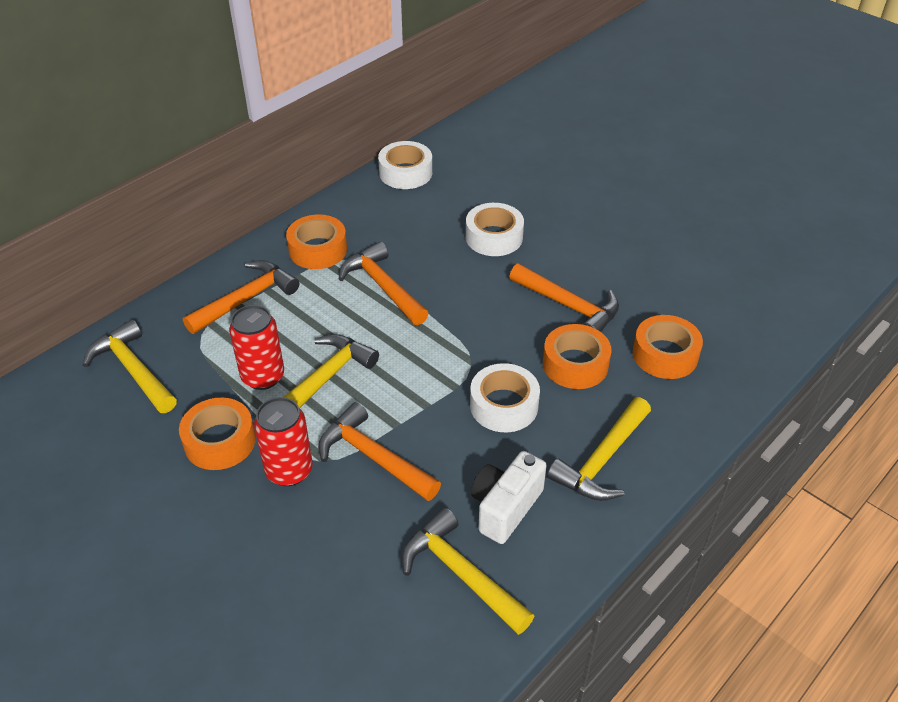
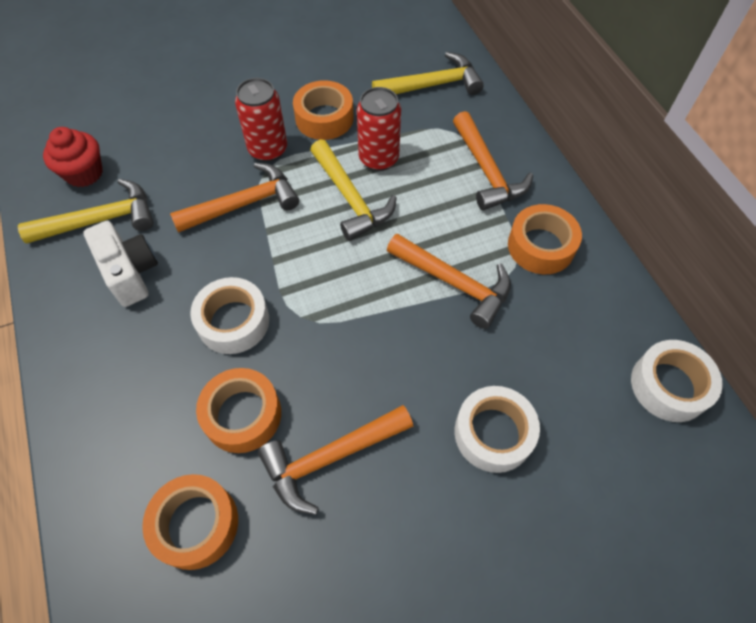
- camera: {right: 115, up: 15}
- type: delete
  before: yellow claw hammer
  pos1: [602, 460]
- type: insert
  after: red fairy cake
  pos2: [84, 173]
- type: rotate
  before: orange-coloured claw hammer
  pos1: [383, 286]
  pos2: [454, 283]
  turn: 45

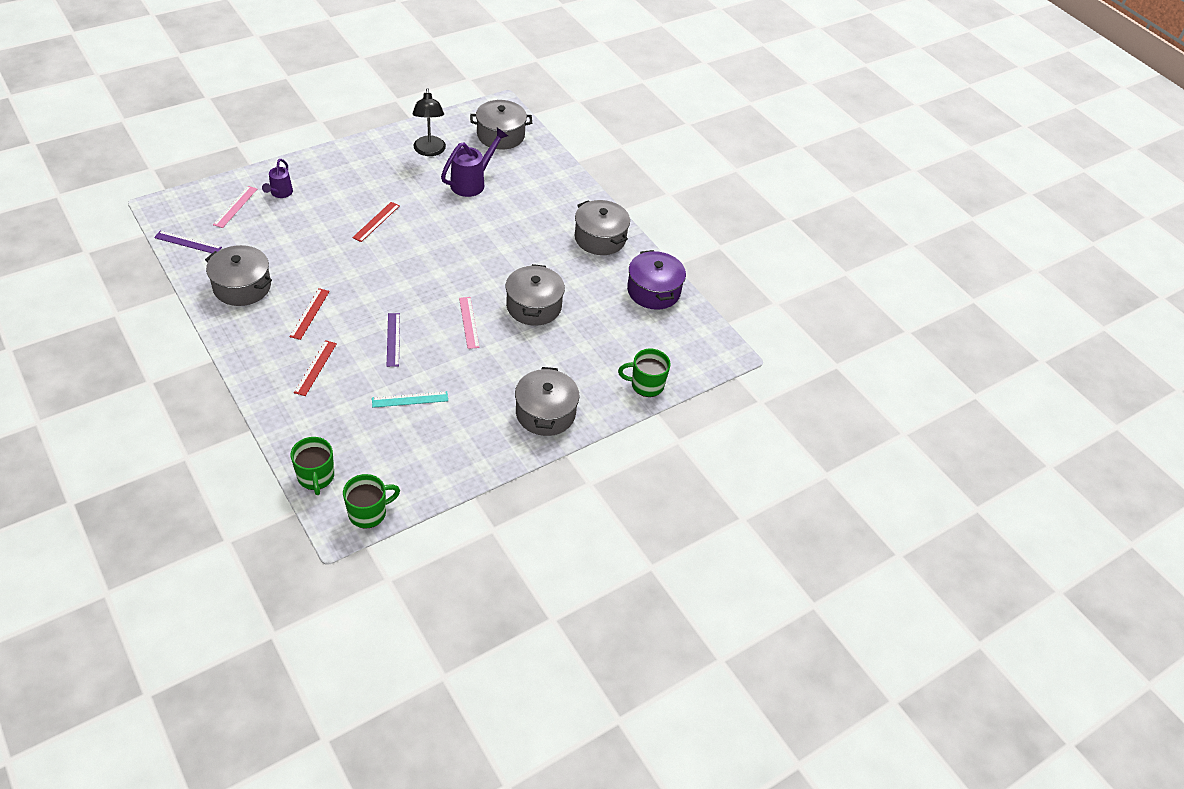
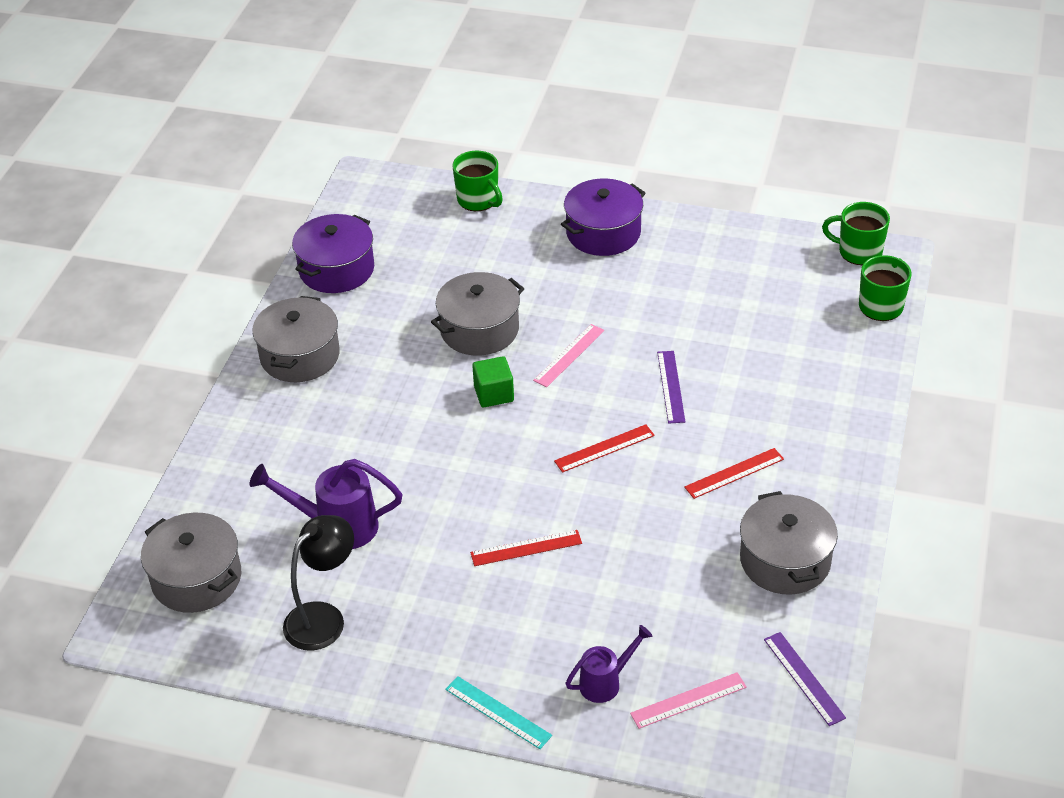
- camera: {right: -125, up: -5}
- type: insert
  after: emerald block
  pos2: [494, 394]
- type: move
  before: red measuring stick
  pos1: [315, 368]
  pos2: [604, 448]
- type: move
  before: aqua measuring stick
  pos1: [410, 399]
  pos2: [498, 712]
- type: recolor
  before: gray stockpot
  after: purple stockpot
  pos1: [545, 413]
  pos2: [603, 233]
- type: rotate
  before: purple measuring stick
  pos1: [393, 339]
  pos2: [671, 386]
  turn: -45

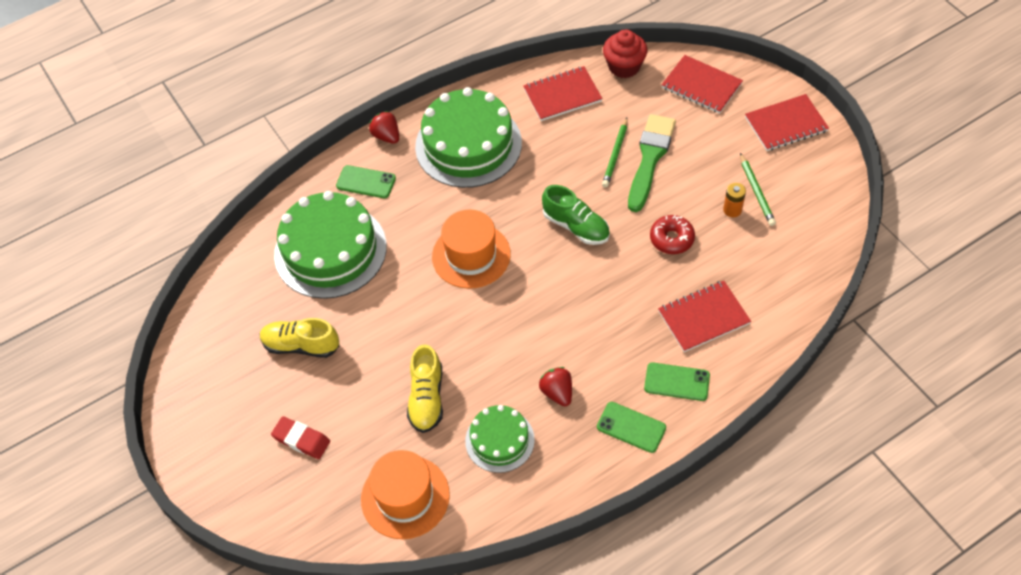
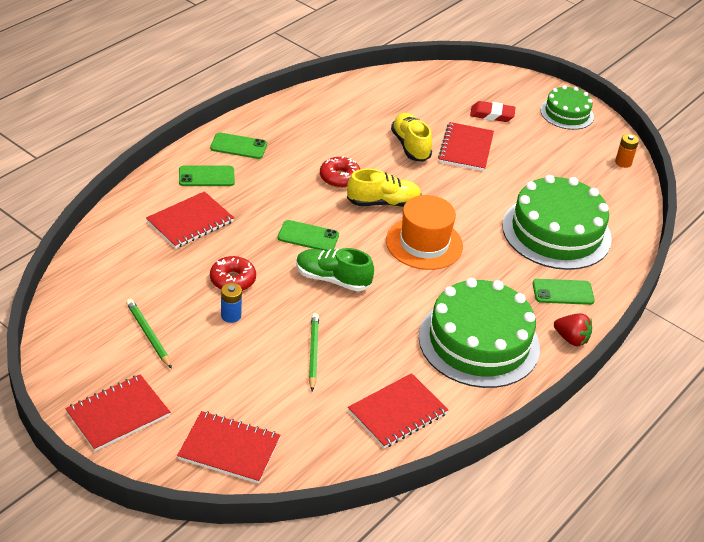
- camera: {right: 155, up: -15}
- type: delete
  before: orange-coloured tall hat
  pos1: [405, 497]
- type: delete
  before: red berry
  pos1: [557, 392]
- type: delete
  before: red fairy cake
  pos1: [624, 66]
- type: delete
  before: emerald paintbrush
  pos1: [650, 158]
- type: insert
  after: blue power cell
  pos2: [231, 316]
- type: insert
  after: emerald smartphone
  pos2: [308, 236]
- type: insert
  after: red donut
  pos2: [339, 178]
- type: insert
  after: red notepad
  pos2: [466, 148]
- type: move
  before: yellow sneaker
  pos1: [301, 345]
  pos2: [383, 203]
- type: move
  before: emerald cake
  pos1: [499, 440]
  pos2: [567, 113]
- type: move
  before: orange-coloured power cell
  pos1: [732, 210]
  pos2: [623, 162]

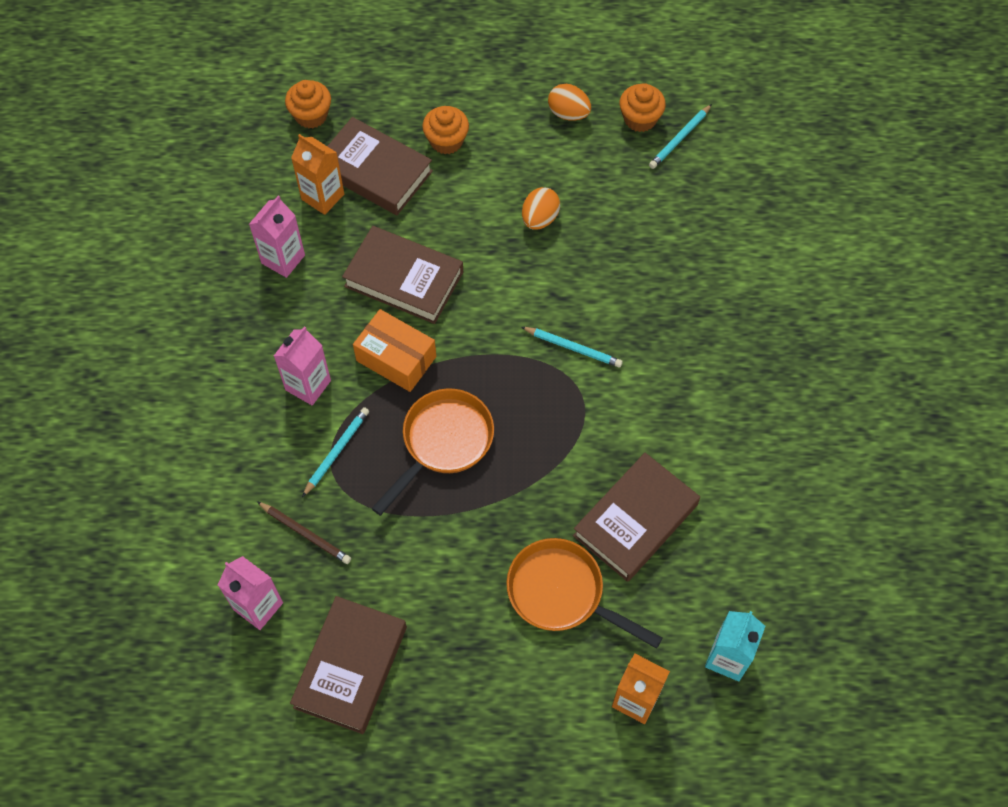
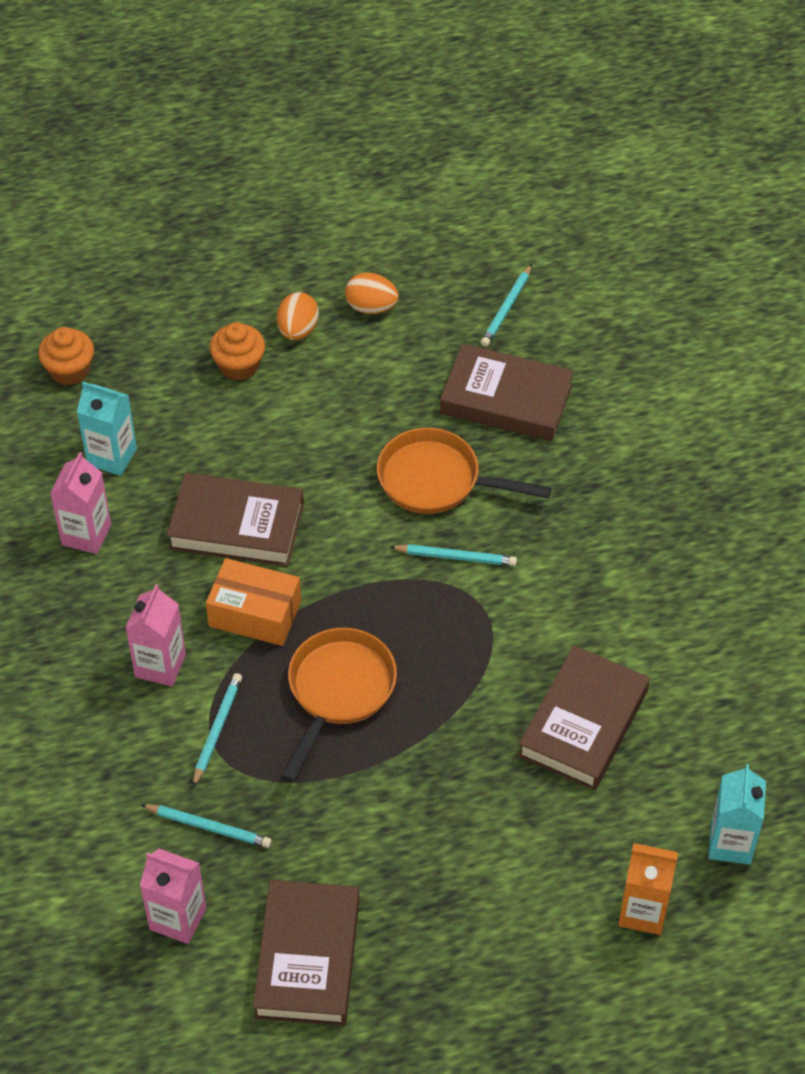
- camera: {right: -15, up: -10}
- type: delete
  before: orange-coloured fairy cake
  pos1: [640, 119]
- type: move
  before: dark brown hardback
  pos1: [375, 171]
  pos2: [506, 399]
- type: move
  before: orange-coloured skillet
  pos1: [562, 593]
  pos2: [437, 481]
- type: move
  before: orange-coloured toy egg
  pos1: [540, 218]
  pos2: [298, 330]
- type: recolor
  before: dark brown pencil
  after: aqua pencil
  pos1: [305, 533]
  pos2: [208, 827]
- type: recolor
  before: orange-coloured milk carton
  after: aqua milk carton
  pos1: [323, 197]
  pos2: [112, 456]

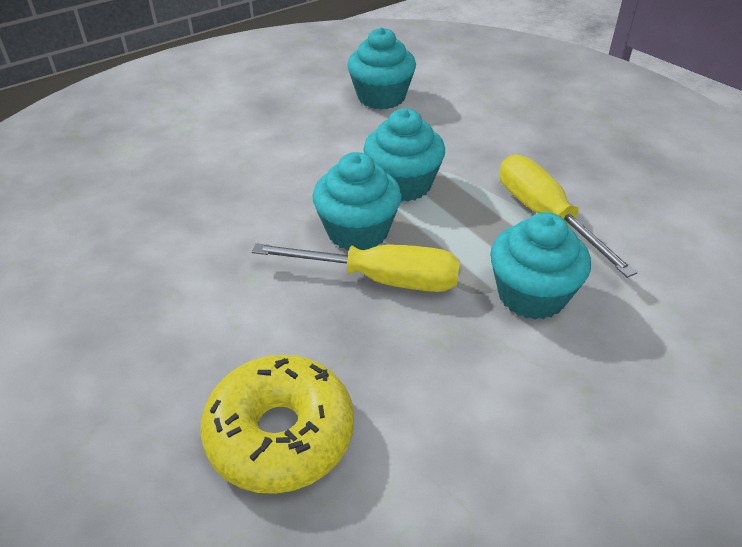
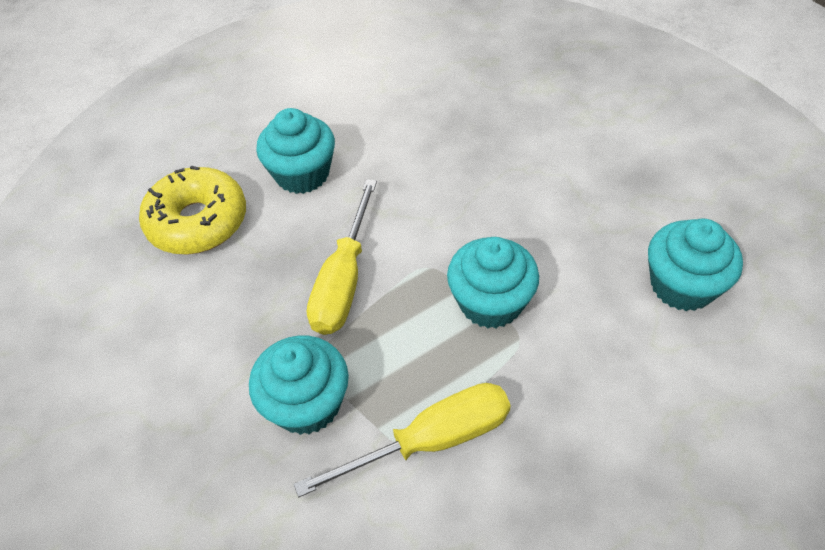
- camera: {right: 95, up: 10}
- type: move
  before: aqua fairy cake
  pos1: [357, 231]
  pos2: [302, 174]

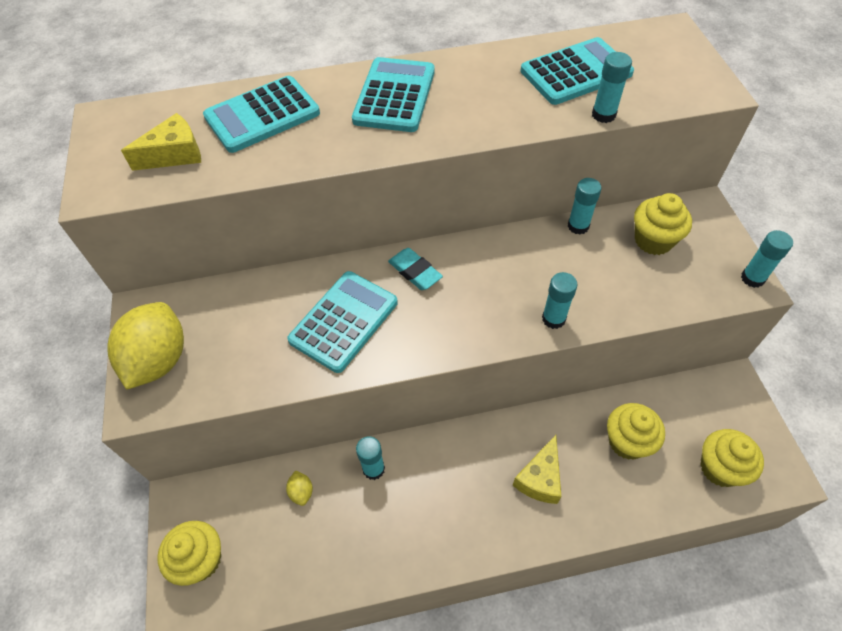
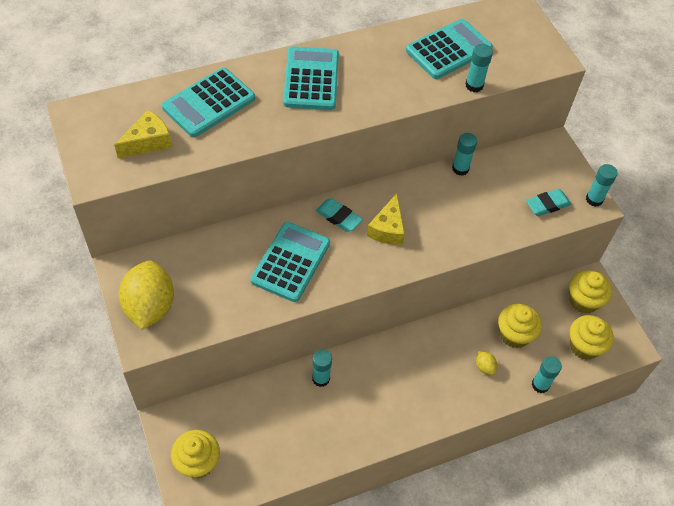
- camera: {right: -15, up: 0}
- type: insert
  after: aqua gum eraser
  pos2: [547, 205]
- type: move
  before: yellow toy lemon
  pos1: [301, 492]
  pos2: [484, 367]
- type: move
  before: yellow cheese wedge
  pos1: [540, 478]
  pos2: [387, 229]
- type: move
  before: aqua glue stick
  pos1: [553, 319]
  pos2: [540, 385]
- type: move
  before: yellow fairy cake
  pos1: [653, 240]
  pos2: [583, 301]

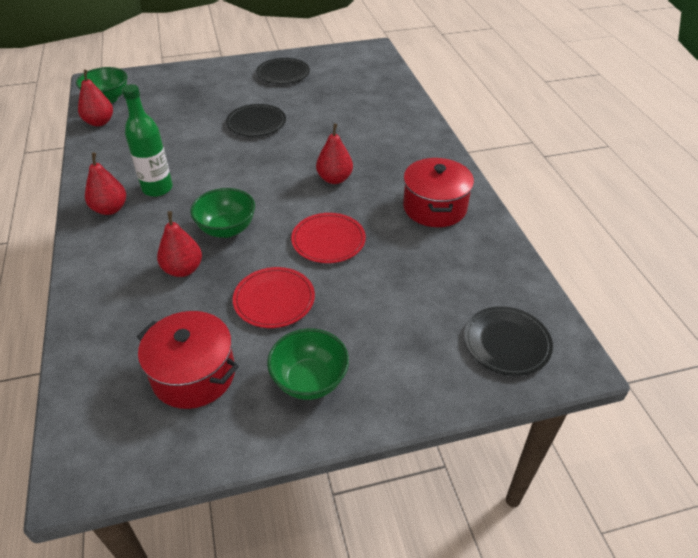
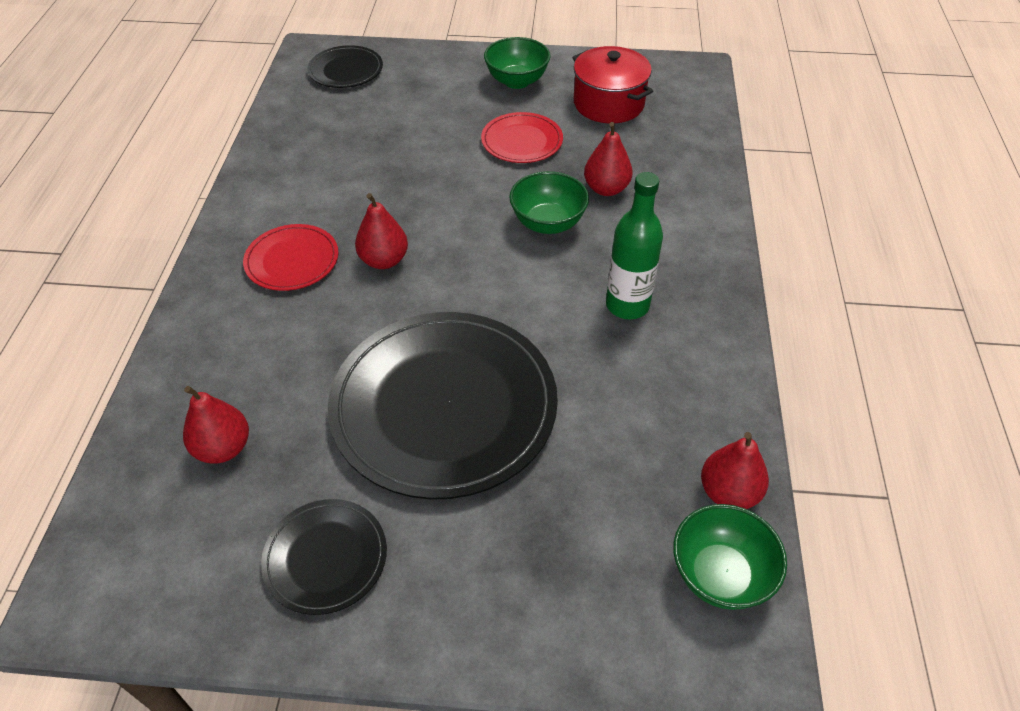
- camera: {right: -160, up: 5}
- type: delete
  before: red stockpot
  pos1: [434, 207]
- type: move
  before: red pear fruit
  pos1: [110, 209]
  pos2: [223, 448]
- type: move
  before: red flat dish
  pos1: [328, 240]
  pos2: [292, 260]
- type: resize
  before: ebony flat dish
  pos1: [256, 123]
  pos2: [444, 406]
  scale: 2.08

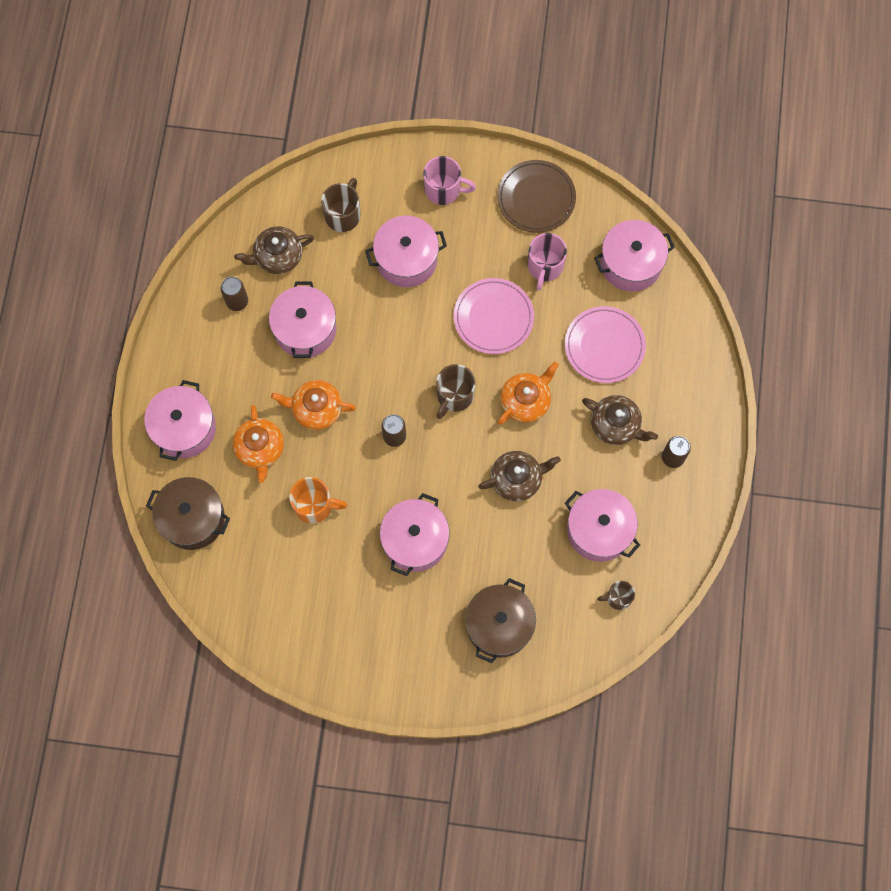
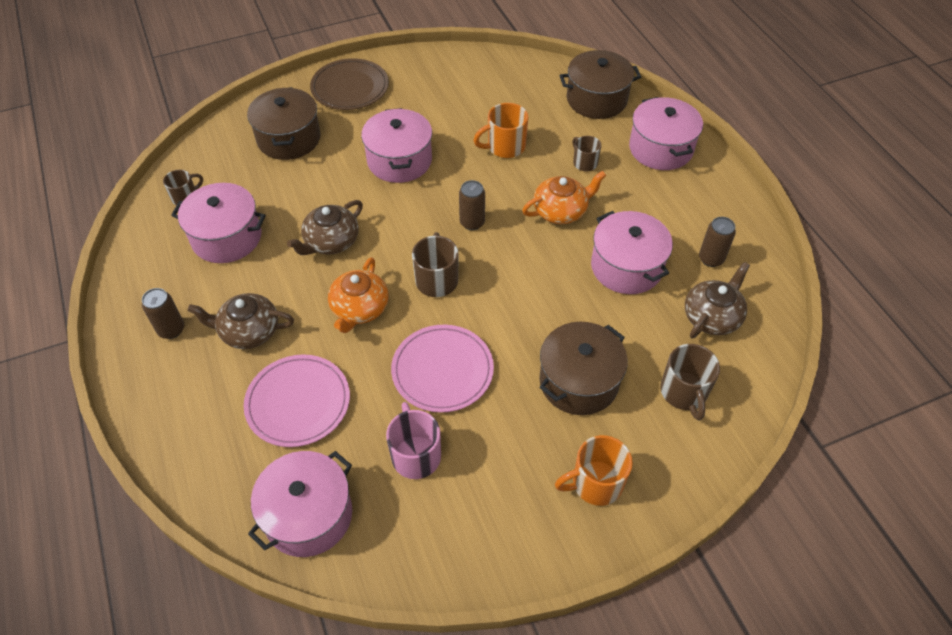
- camera: {right: 150, up: -20}
- type: move
  before: dark brown flat dish
  pos1: [536, 198]
  pos2: [350, 87]
- type: replace
  before: orange-coloured teapot
  after: dark brown mug
  pos1: [260, 449]
  pos2: [584, 163]
- type: recolor
  before: rose-pink stockpot
  after: dark brown stockpot
  pos1: [406, 259]
  pos2: [578, 381]
- type: recolor
  before: rose-pink mug
  after: orange-coloured mug
  pos1: [444, 189]
  pos2: [595, 483]

